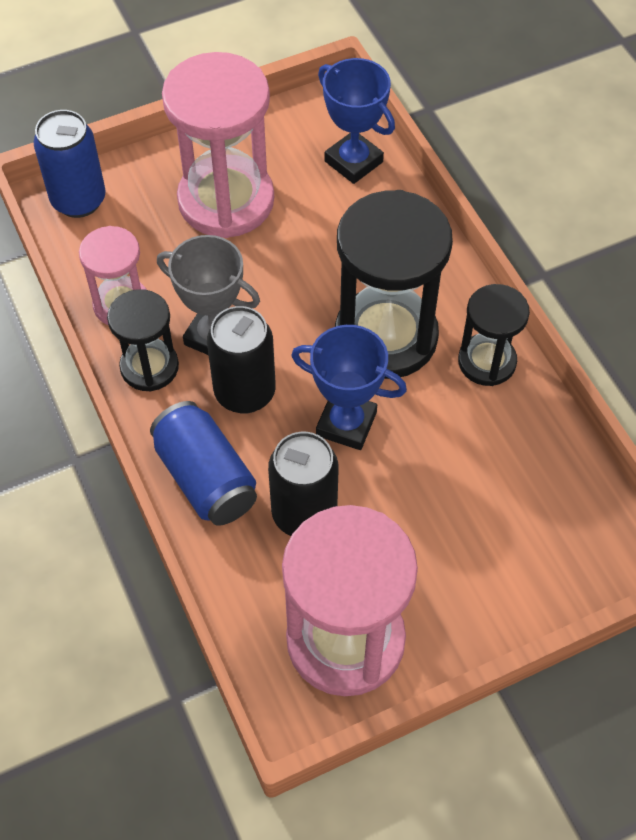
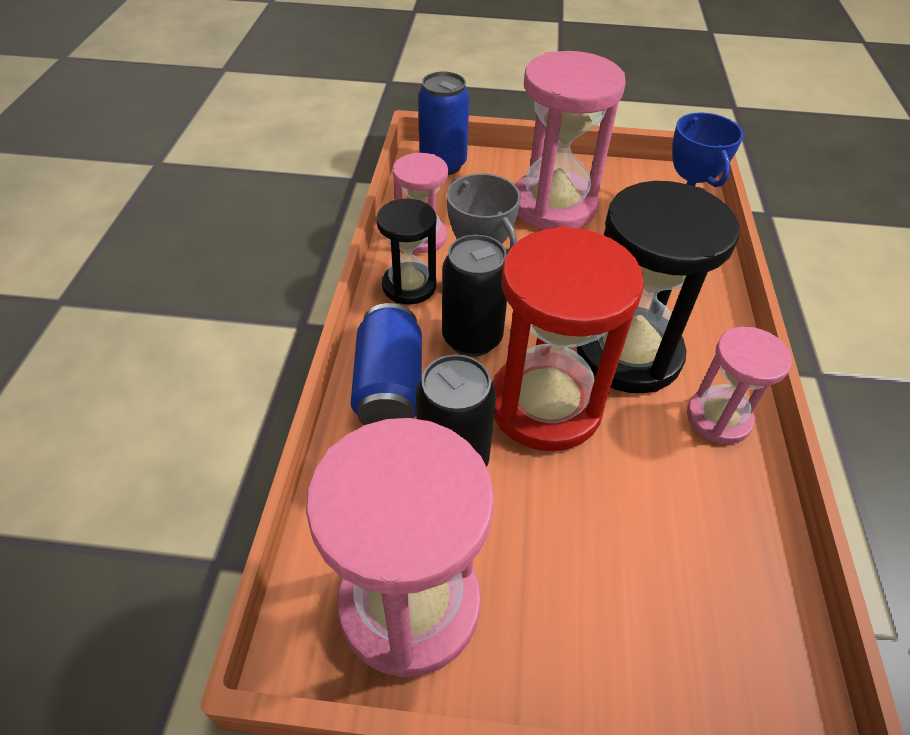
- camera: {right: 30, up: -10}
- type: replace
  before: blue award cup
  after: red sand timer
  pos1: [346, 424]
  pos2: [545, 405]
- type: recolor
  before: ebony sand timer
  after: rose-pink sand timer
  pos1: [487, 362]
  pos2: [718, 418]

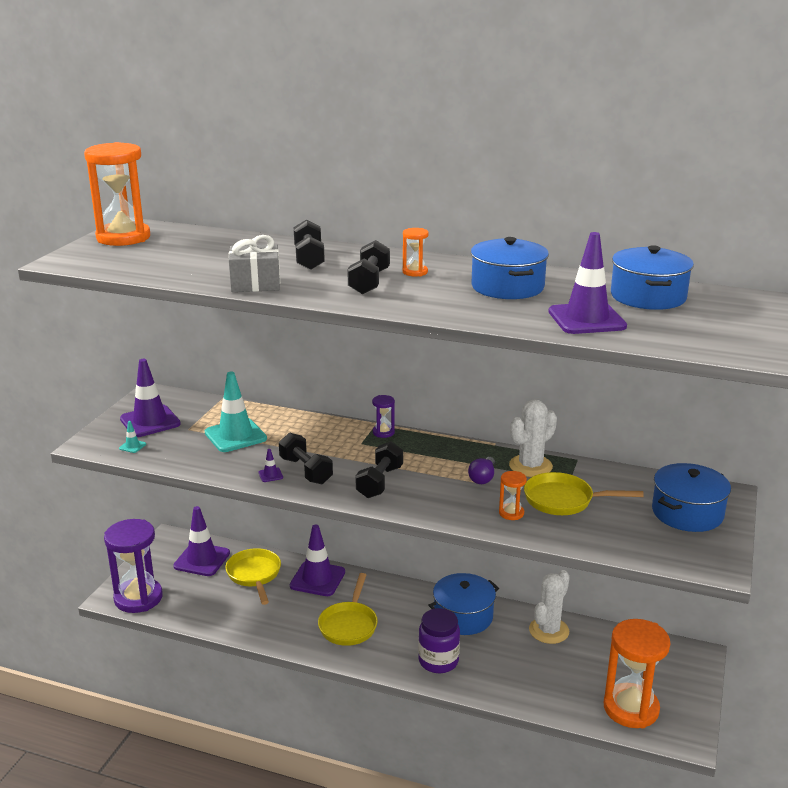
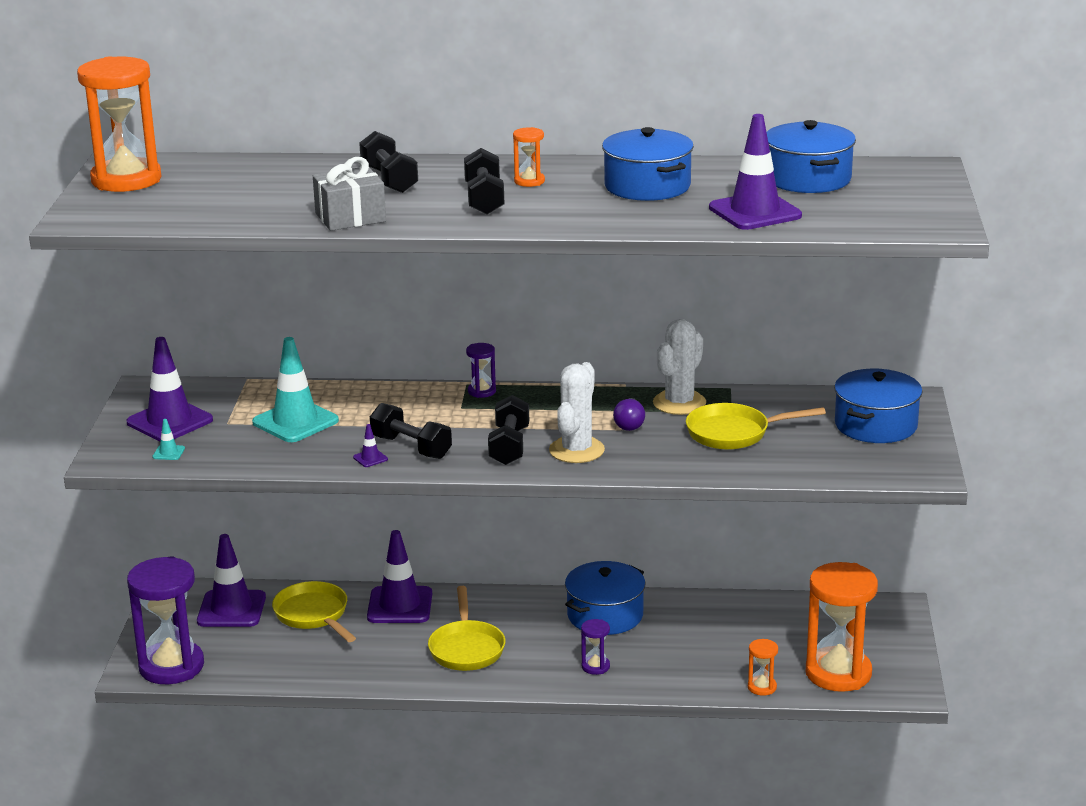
- camera: {right: -15, up: 0}
- type: move
  before: orange-coloured sand timer
  pos1: [511, 513]
  pos2: [762, 687]
- type: move
  before: snow-white prickly plant
  pos1: [549, 631]
  pos2: [576, 450]
- type: replace
  before: purple jar
  after: purple sand timer
  pos1: [438, 661]
  pos2: [595, 666]

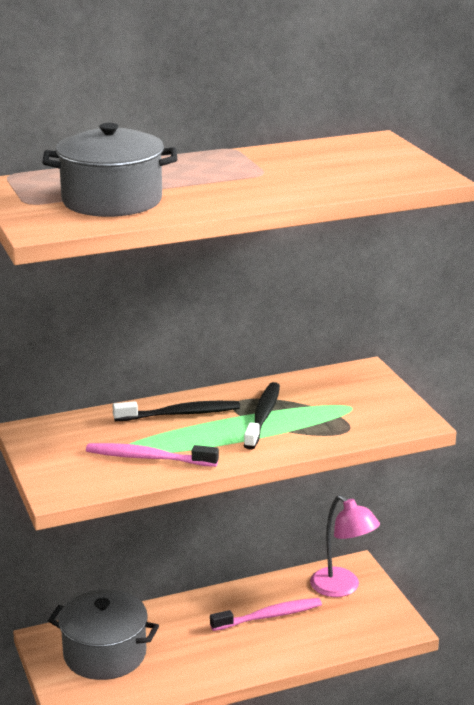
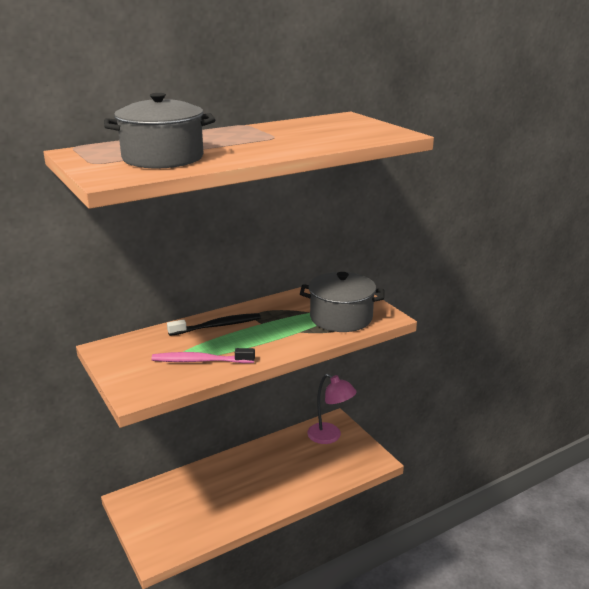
- camera: {right: -10, up: 0}
- type: delete
  before: rose-pink tooth brush
  pos1: [269, 616]
- type: delete
  before: ebony tooth brush
  pos1: [263, 416]
- type: move
  before: gray stockpot
  pos1: [105, 654]
  pos2: [341, 318]

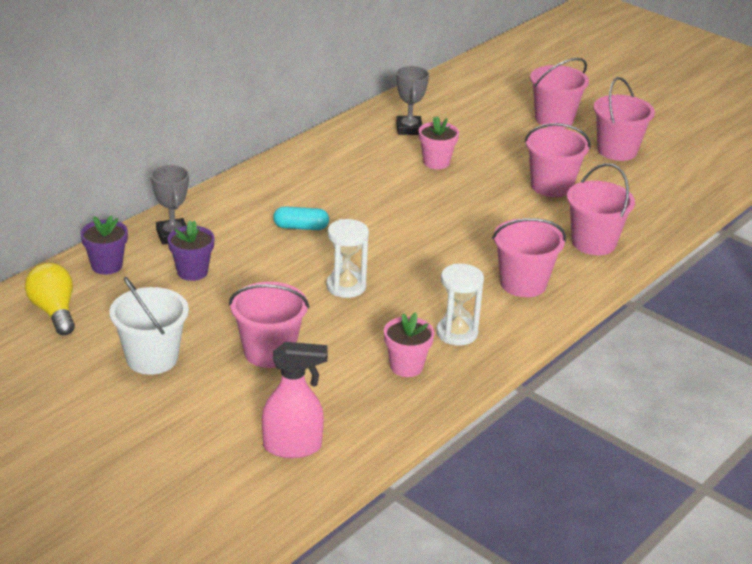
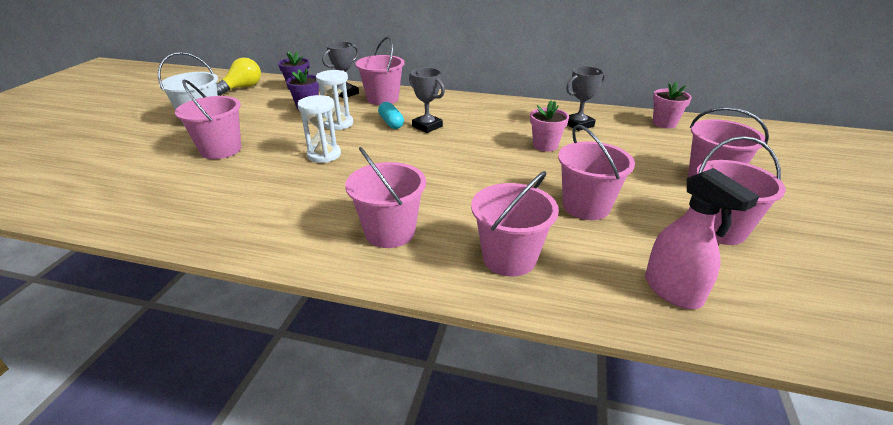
- camera: {right: 65, up: 0}
- type: insert
  after: rose-pink bucket
  pos2: [383, 99]
- type: insert
  after: gray award cup
  pos2: [427, 126]
- type: move
  before: rose-pink sprayer
  pos1: [293, 446]
  pos2: [673, 291]
- type: move
  before: rose-pink plant pot
  pos1: [406, 366]
  pos2: [664, 123]
- type: move
  before: snow-white sand timer
  pos1: [457, 333]
  pos2: [338, 124]

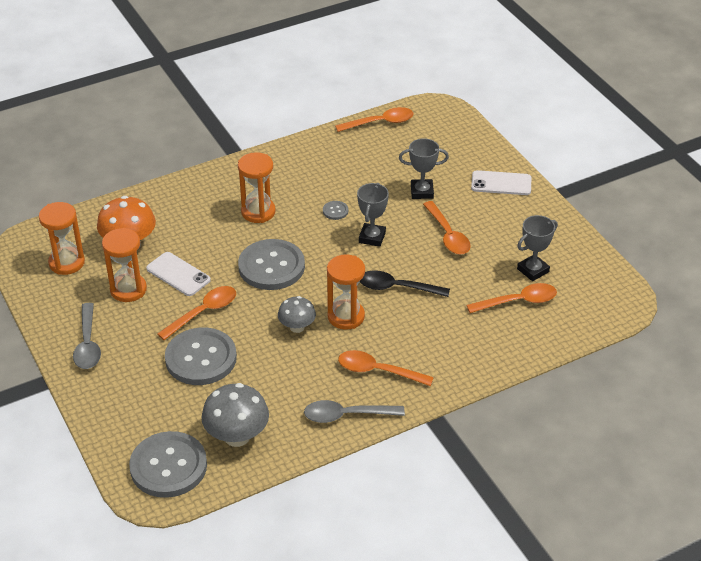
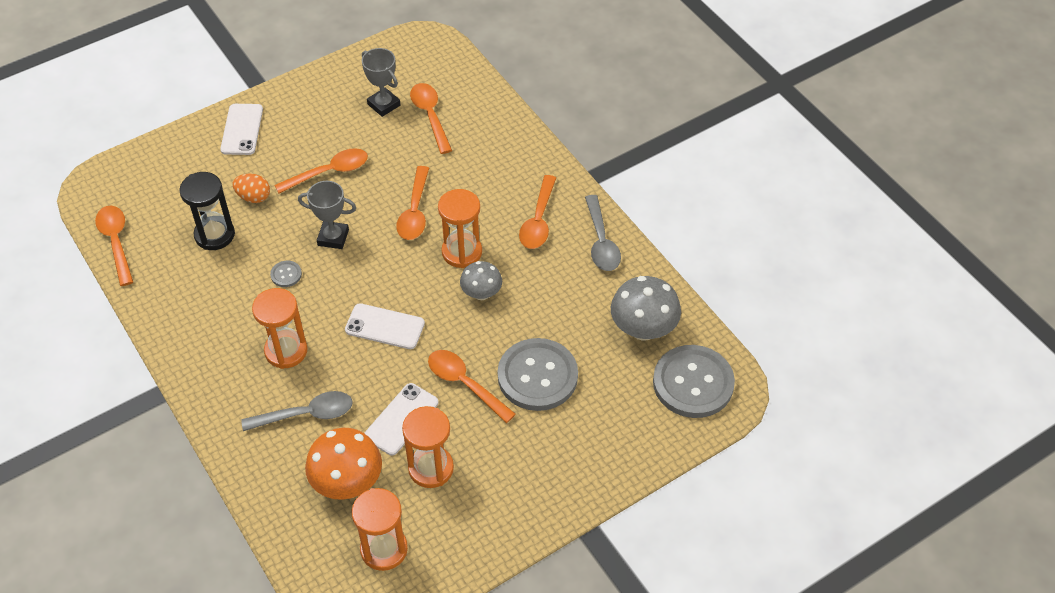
- camera: {right: -95, up: 10}
- type: insert
  after: ebony sand timer
  pos2: [214, 235]
- type: move
  before: gray teaspoon
  pos1: [88, 344]
  pos2: [306, 414]
- type: replace
  before: gray sewing button
  after: snow-white smartphone
  pos1: [271, 266]
  pos2: [385, 327]
- type: replace
  before: gray award cup
  after: orange-coloured toy egg
  pos1: [422, 192]
  pos2: [253, 197]
- type: recolor
  before: ebony teaspoon
  after: orange-coloured teaspoon
  pos1: [396, 288]
  pos2: [415, 212]

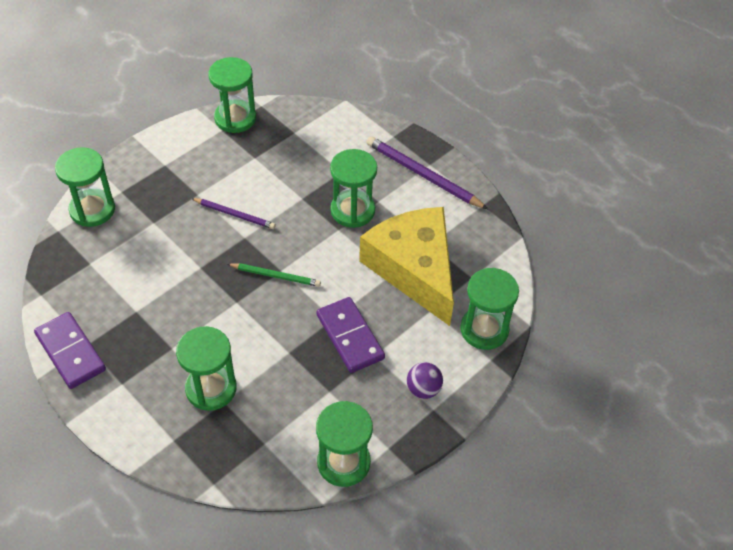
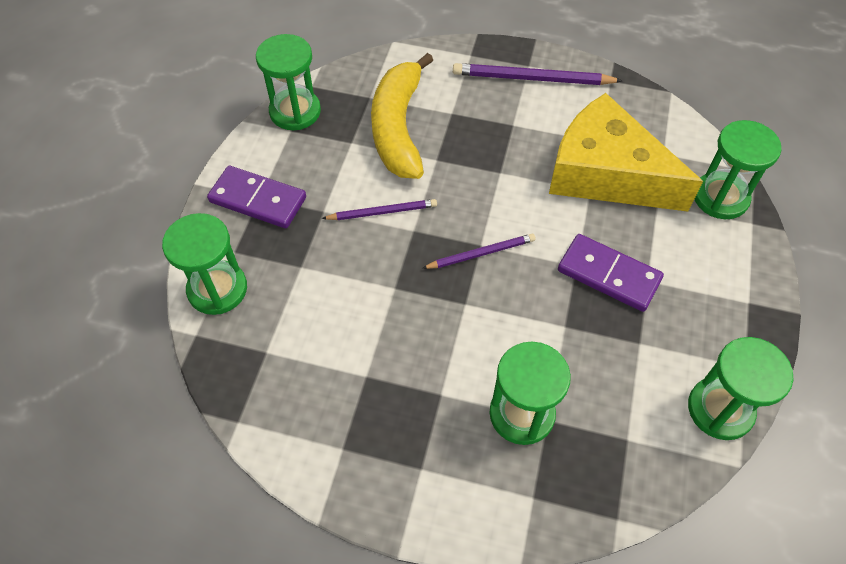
- camera: {right: -30, up: 5}
- type: delete
  before: emerald sand timer
  pos1: [352, 210]
- type: delete
  before: purple sphere
  pos1: [423, 389]
- type: insert
  after: yellow banana
  pos2: [399, 127]
- type: move
  before: purple domino piece
  pos1: [70, 352]
  pos2: [258, 200]
- type: recolor
  before: emerald pencil
  after: purple pencil
  pos1: [276, 276]
  pos2: [481, 253]

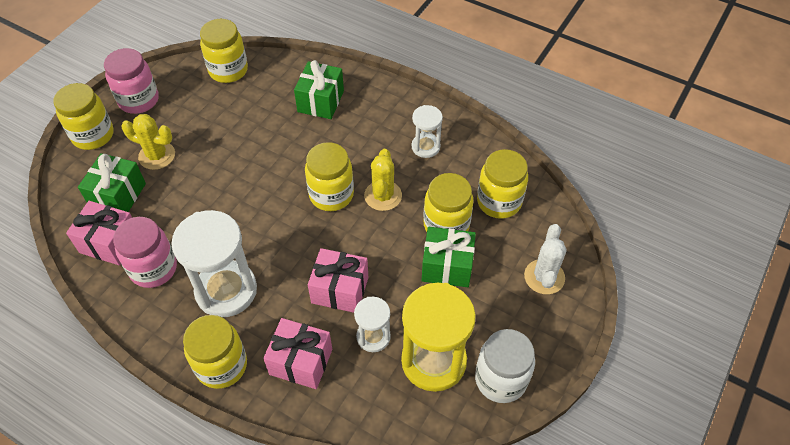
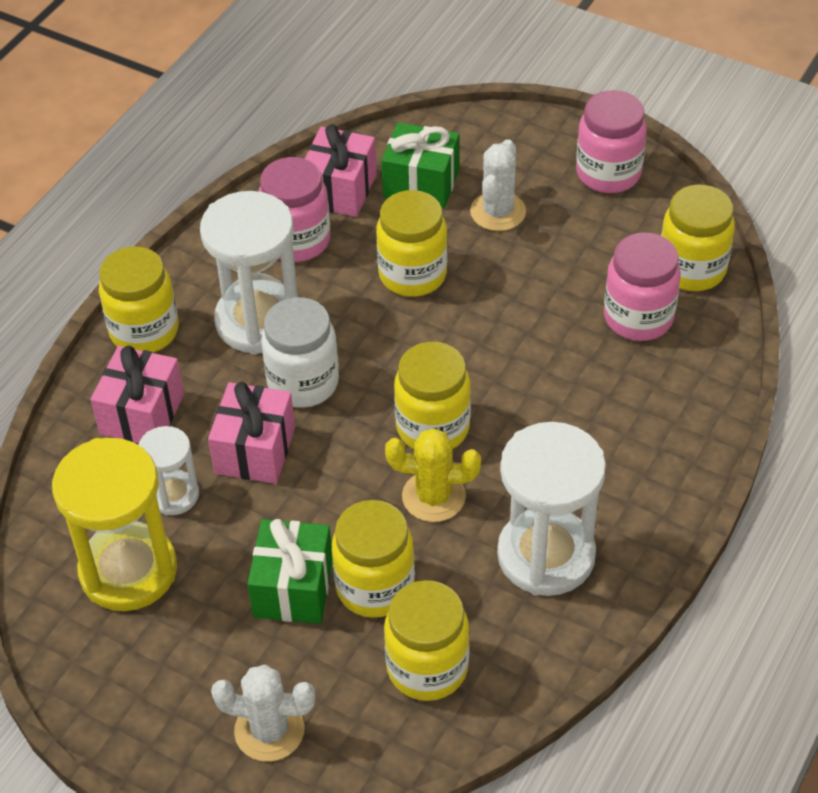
- camera: {right: 90, up: -5}
- type: delete
  before: emerald present
  pos1: [321, 101]
- type: insert
  after: rose-pink jar
  pos2: [638, 318]
- type: move
  before: yellow jar
  pos1: [93, 135]
  pos2: [412, 274]
- type: move
  before: snow-white jar
  pos1: [500, 379]
  pos2: [303, 383]
- type: recolor
  before: yellow prickly plant
  after: snow-white prickly plant
  pos1: [157, 155]
  pos2: [498, 212]
- type: resize
  before: snow-white sand timer
  pos1: [425, 147]
  pos2: [546, 555]
  scale: 1.87

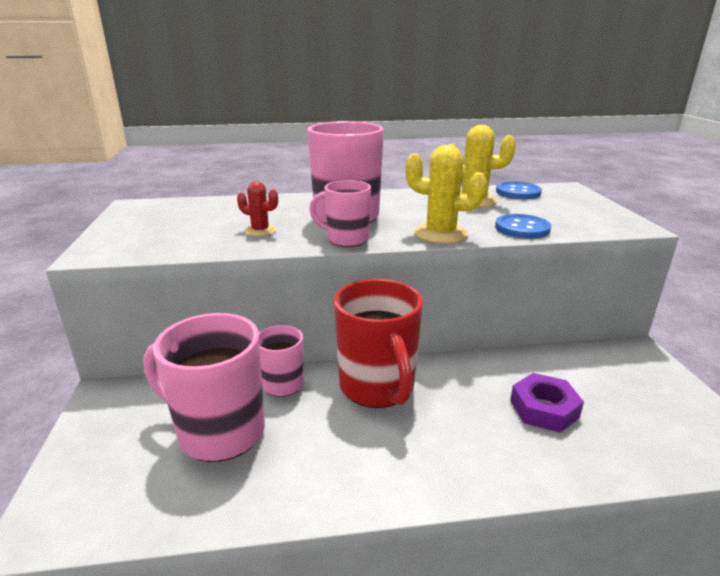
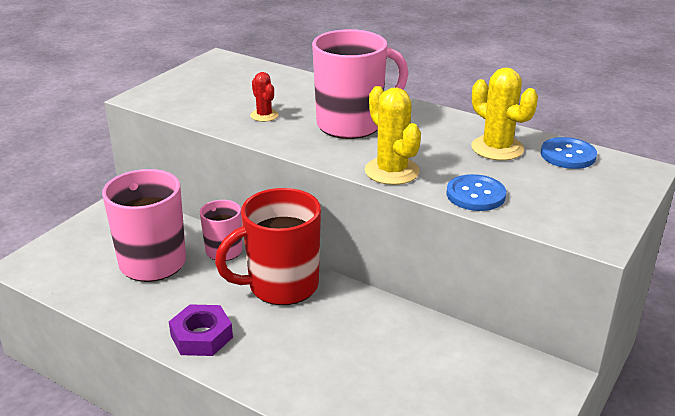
- camera: {right: 40, up: 5}
- type: delete
  before: rose-pink mug
  pos1: [346, 239]
- type: move
  before: purple hex nut
  pos1: [544, 409]
  pos2: [201, 336]
- type: rotate
  before: red mug
  pos1: [377, 387]
  pos2: [281, 286]
  turn: 45

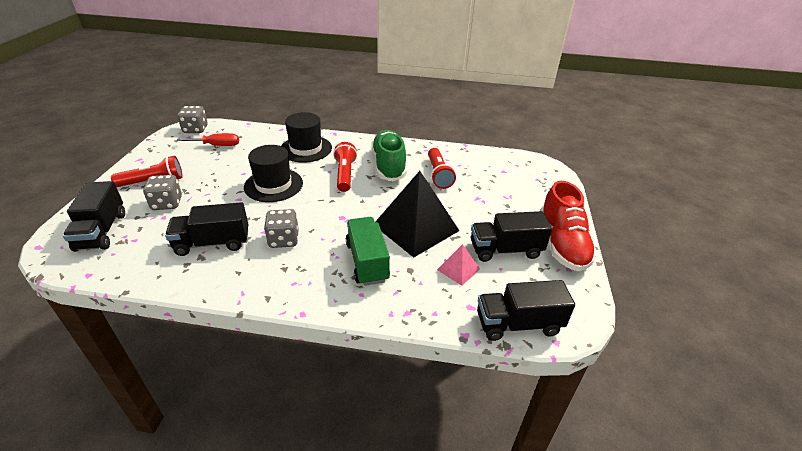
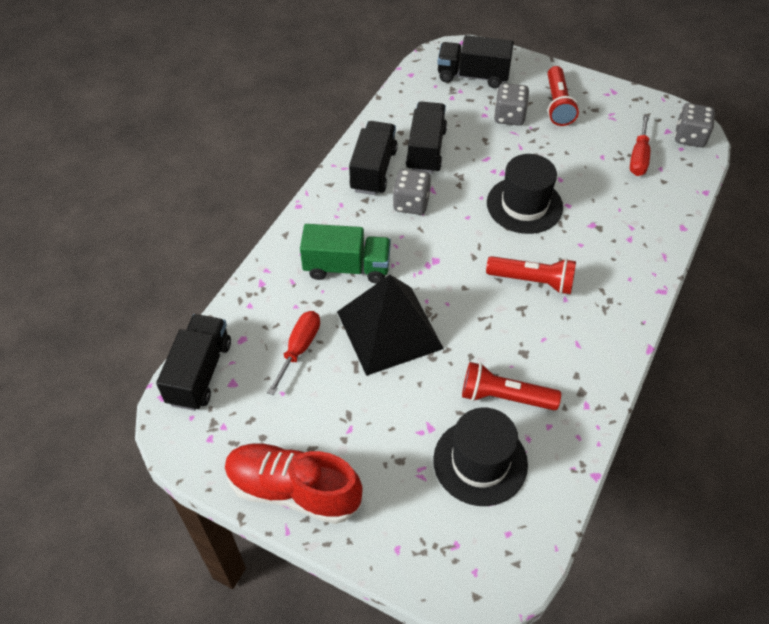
- camera: {right: 110, up: 15}
- type: delete
  before: emerald sneaker
  pos1: [389, 165]
- type: move
  before: ebony tall hat
  pos1: [306, 149]
  pos2: [480, 462]
- type: move
  before: ebony toy truck
  pos1: [505, 250]
  pos2: [373, 170]
- type: replace
  before: rose-pink pyramid
  after: red flat screwdriver
  pos1: [458, 269]
  pos2: [299, 348]

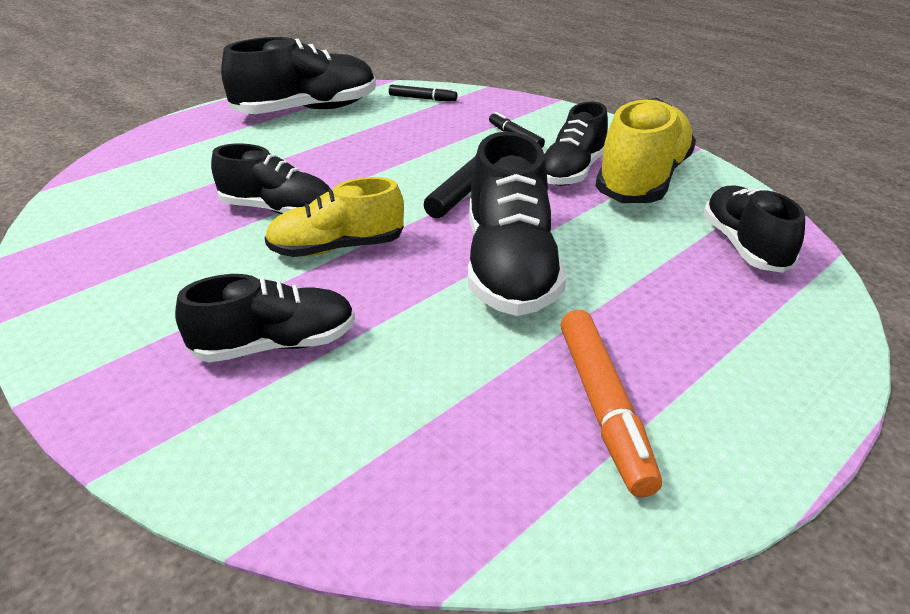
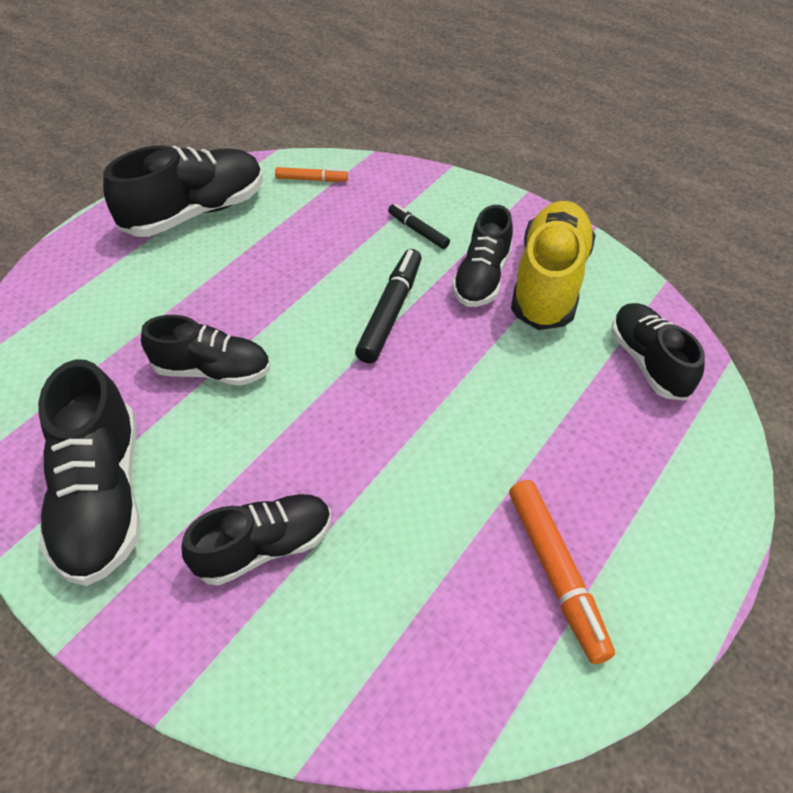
- camera: {right: -10, up: 15}
- type: delete
  before: yellow sneaker
  pos1: [337, 248]
- type: move
  before: ebony sneaker
  pos1: [510, 268]
  pos2: [102, 497]
- type: recolor
  before: ebony felt pen
  after: orange-coloured felt pen
  pos1: [422, 99]
  pos2: [311, 180]

